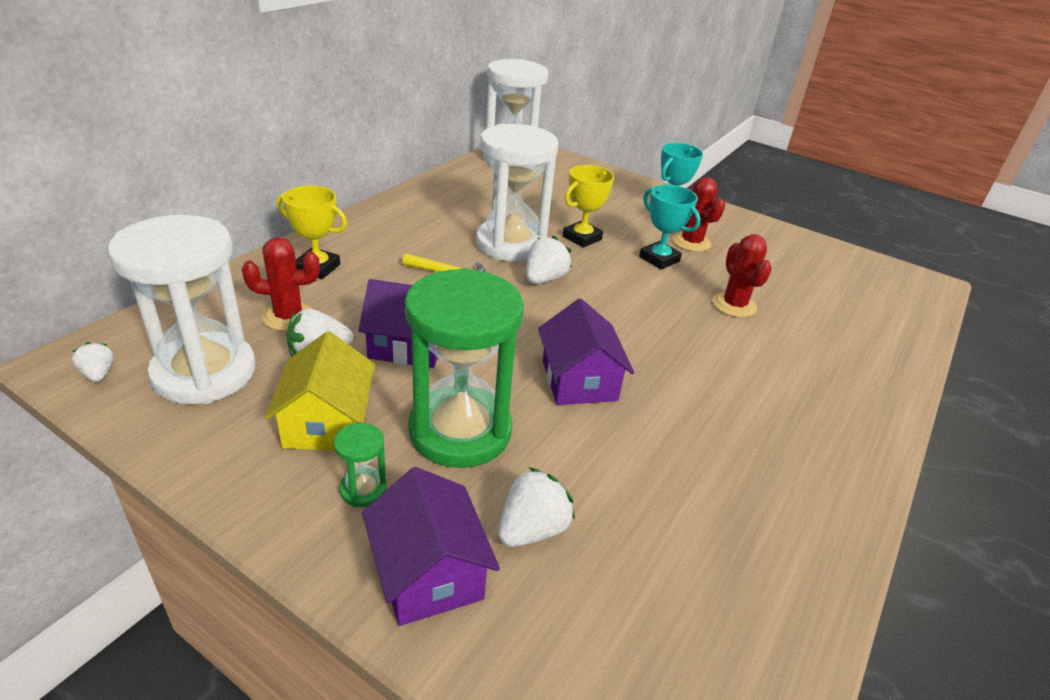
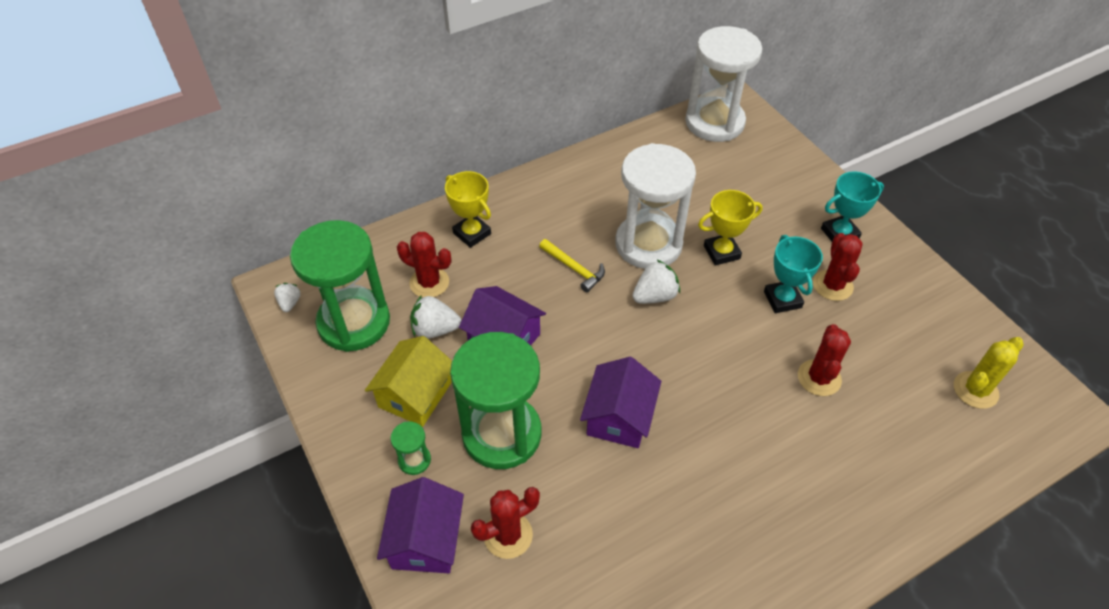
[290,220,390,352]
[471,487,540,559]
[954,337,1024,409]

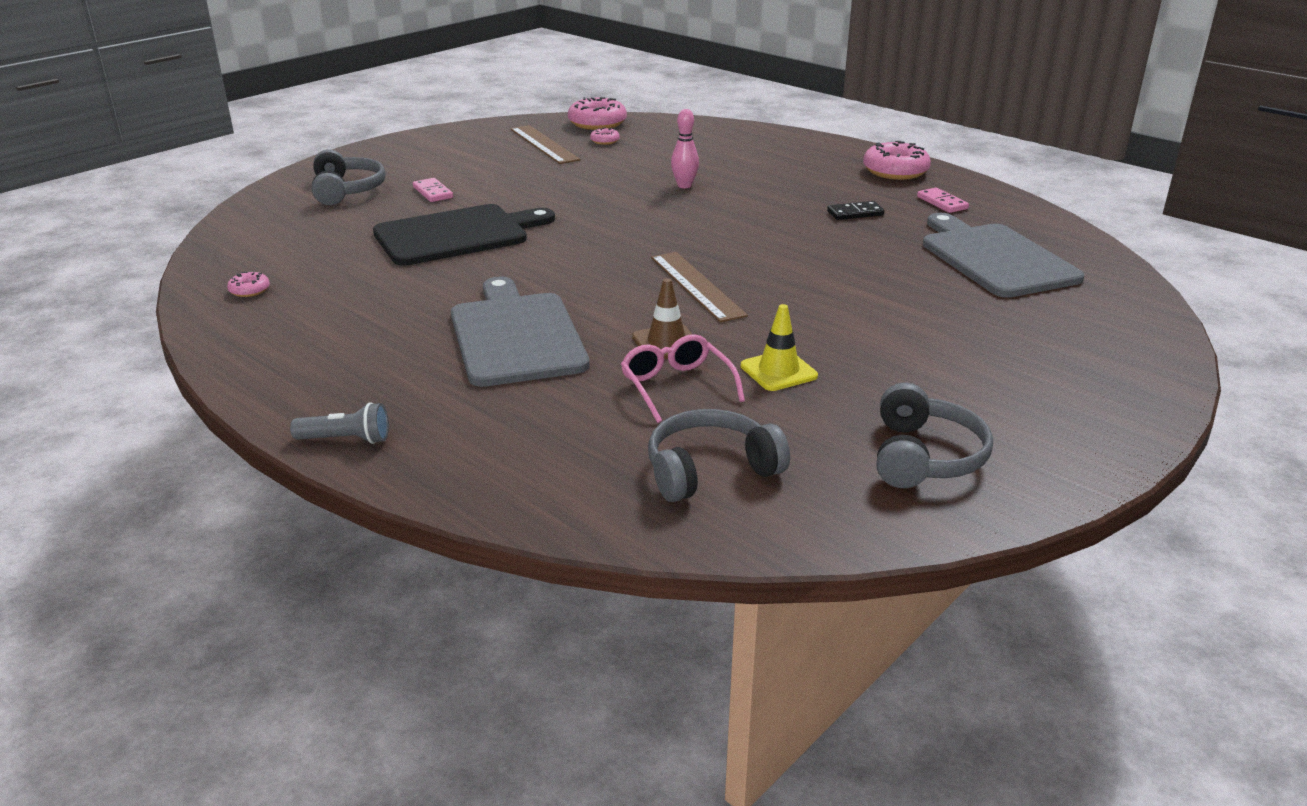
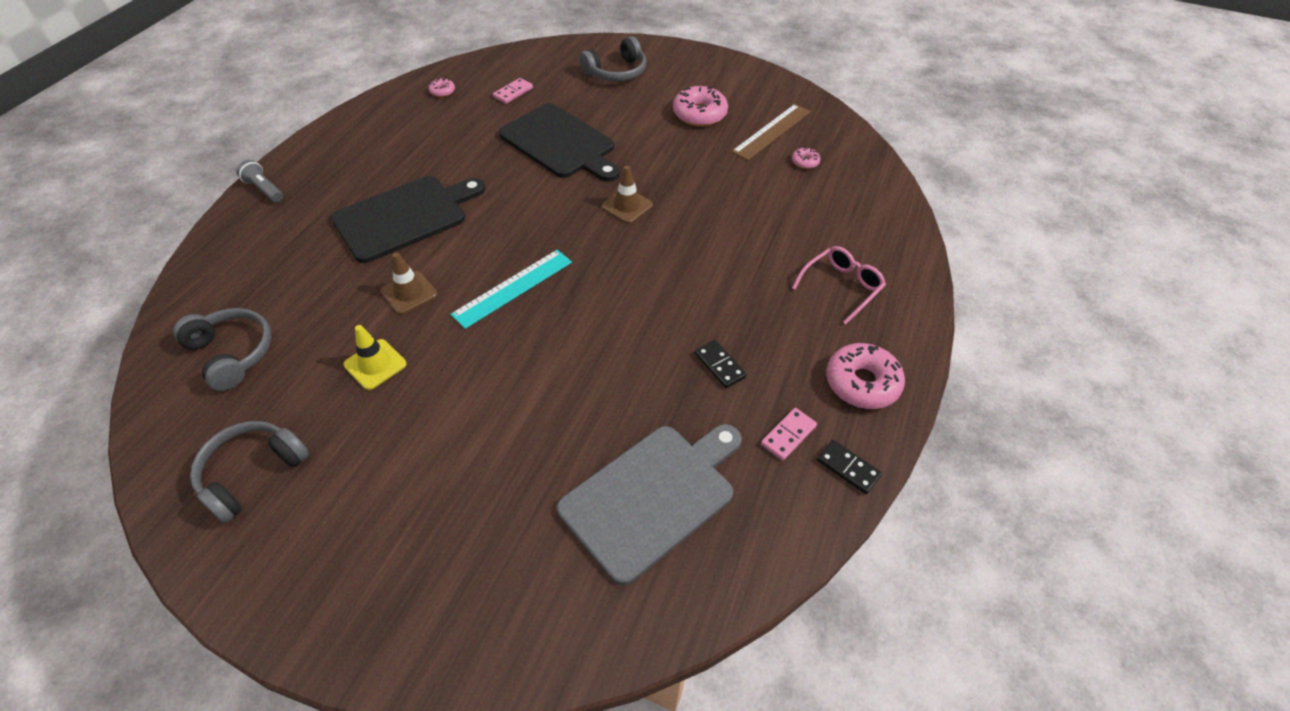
[190,421,309,523]
[237,160,283,202]
[331,176,485,263]
[450,250,572,329]
[493,78,533,104]
[602,166,653,224]
[673,86,728,127]
[792,246,886,324]
[817,440,882,495]
[671,109,699,188] (first image)

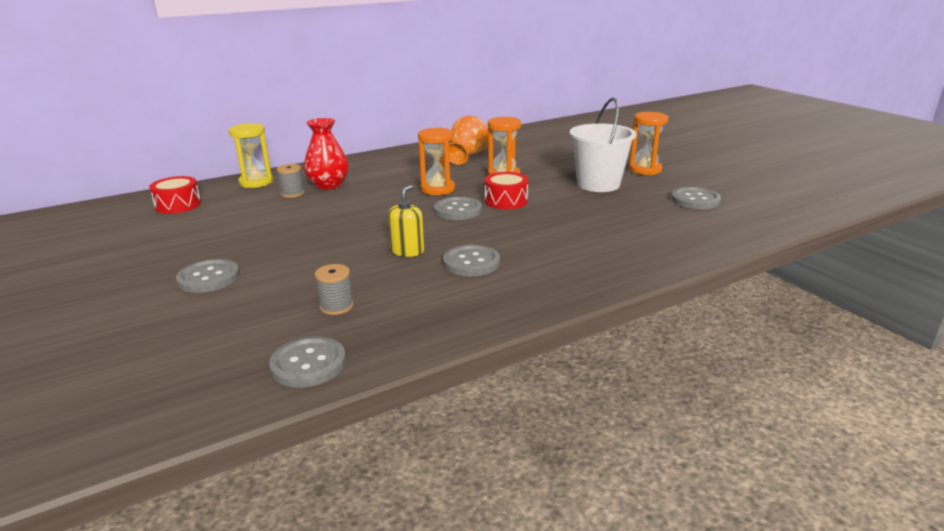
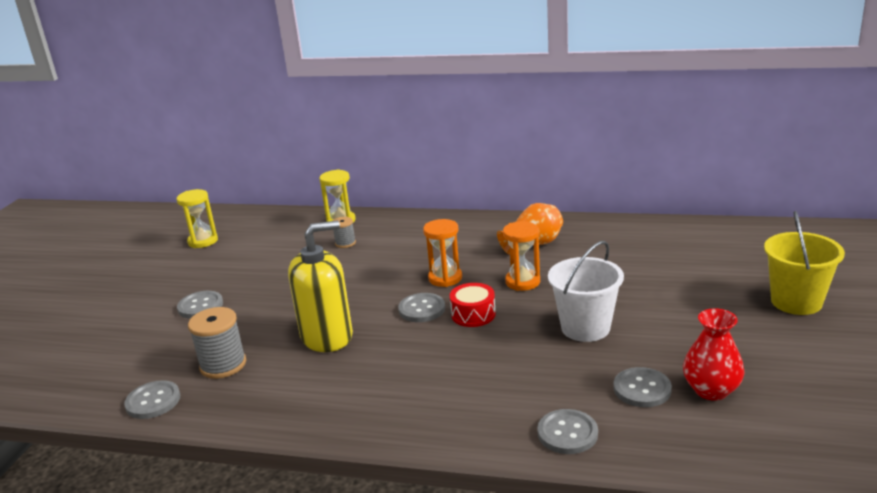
[177,189,218,248]
[188,307,246,379]
[288,220,353,352]
[537,409,598,454]
[683,308,745,401]
[764,211,845,315]
[149,176,201,214] (first image)
[629,112,668,175] (first image)

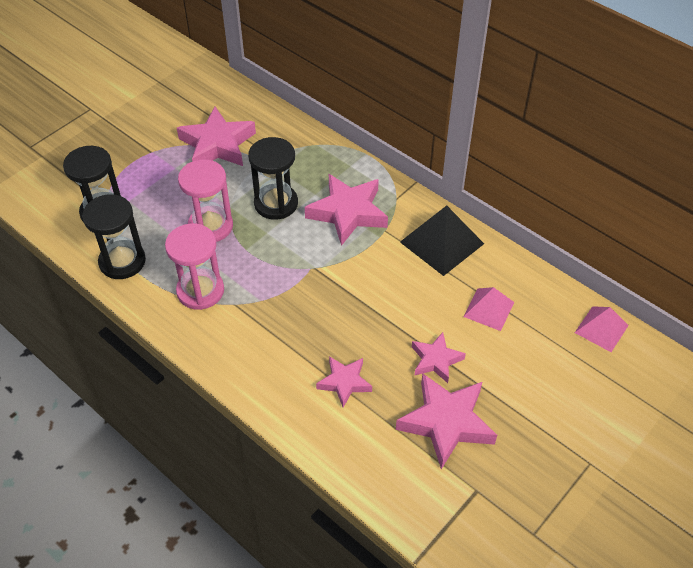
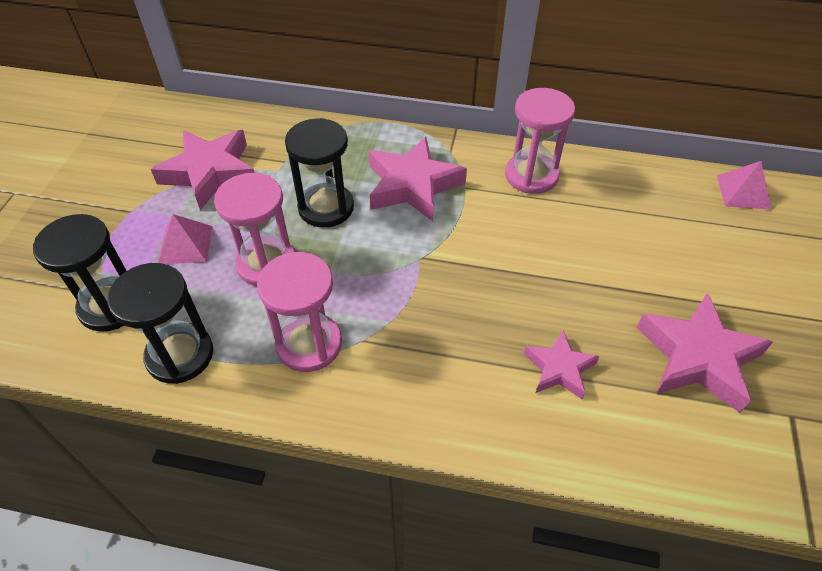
[158,214,213,264]
[505,88,575,194]
[412,332,466,383] (first image)

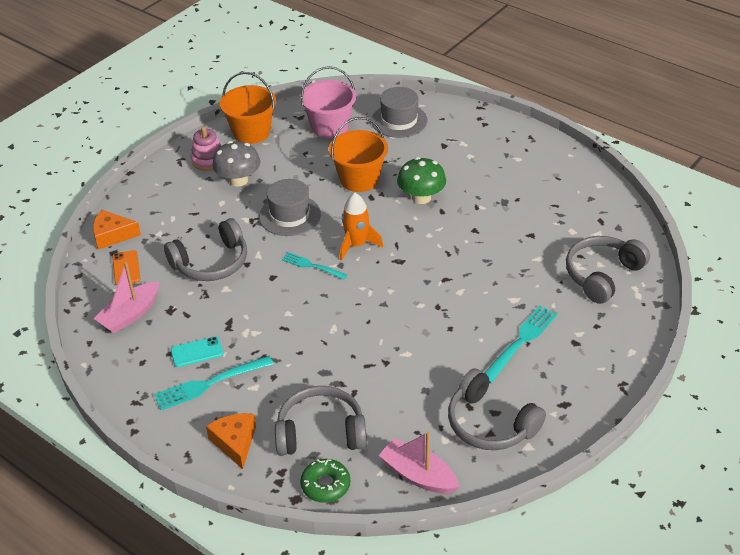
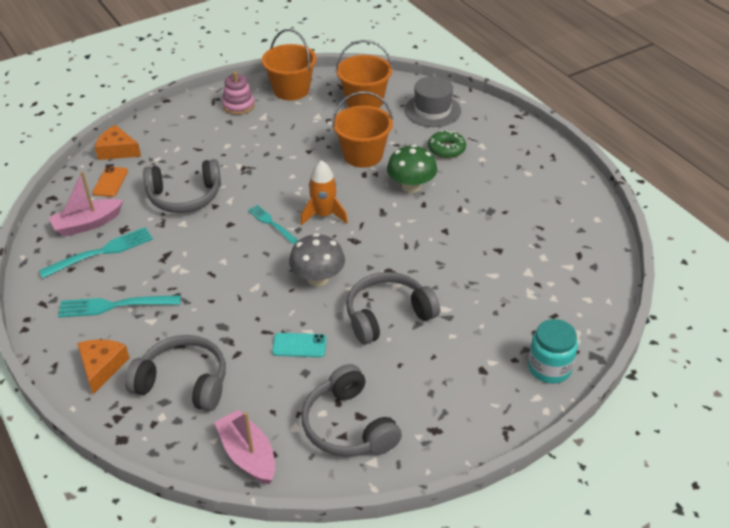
[39,227,153,278]
[272,333,327,357]
[289,233,345,287]
[336,40,393,108]
[346,272,440,344]
[428,130,466,158]
[528,319,578,384]
[259,179,321,236] (first image)

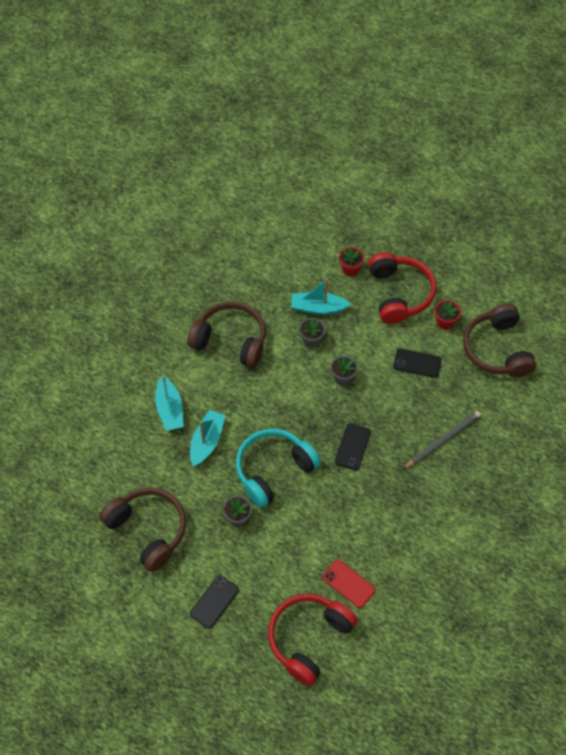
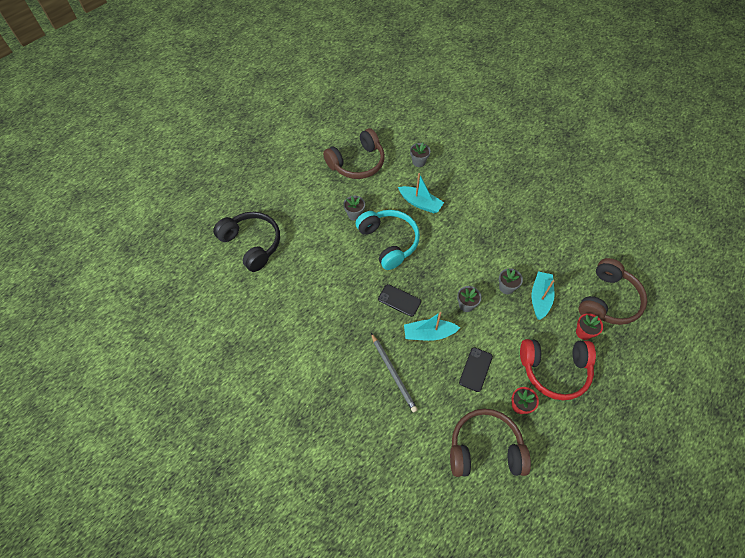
[213,212,280,272]
[404,312,460,341]
[410,142,431,167]
[578,258,647,325]
[190,575,239,629] (first image)
[322,560,376,608] (first image)

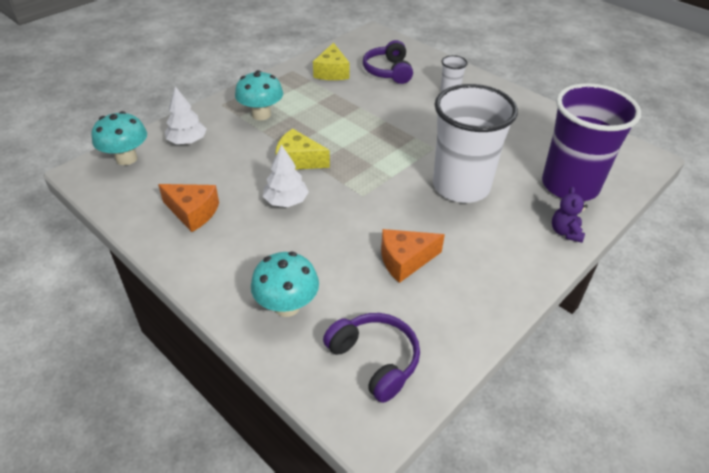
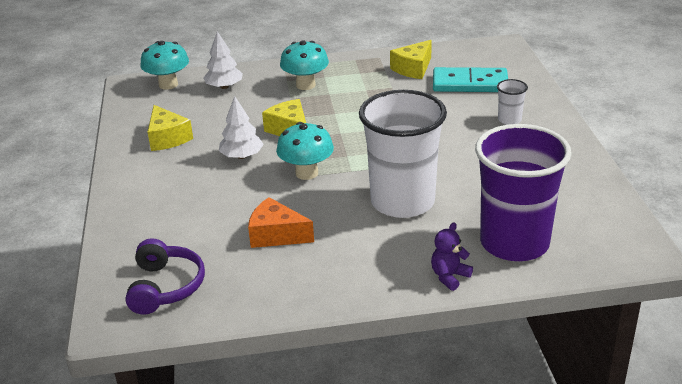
[148,105,193,151]
[276,122,334,180]
[433,67,508,92]

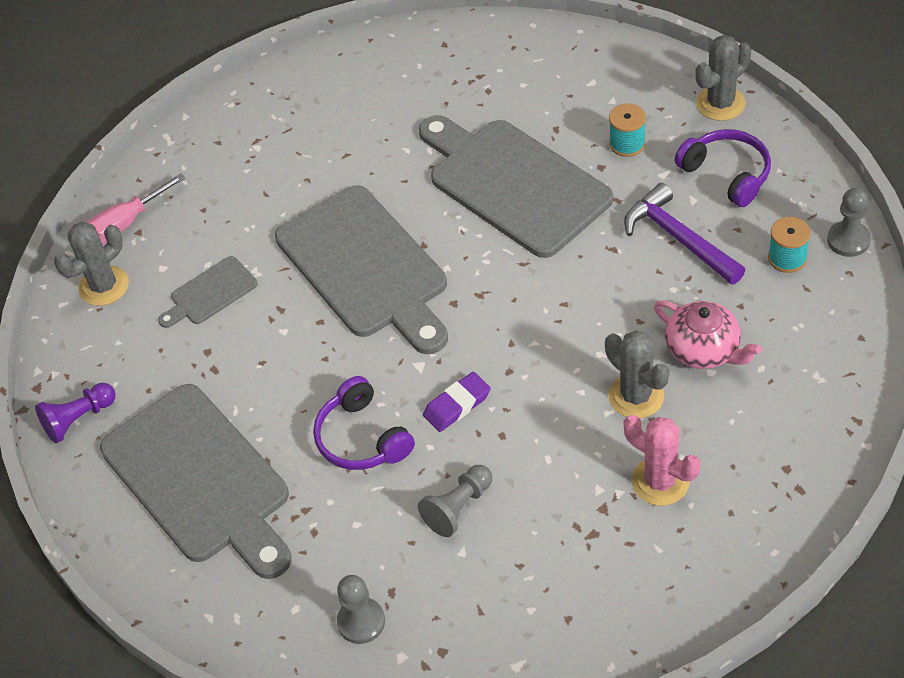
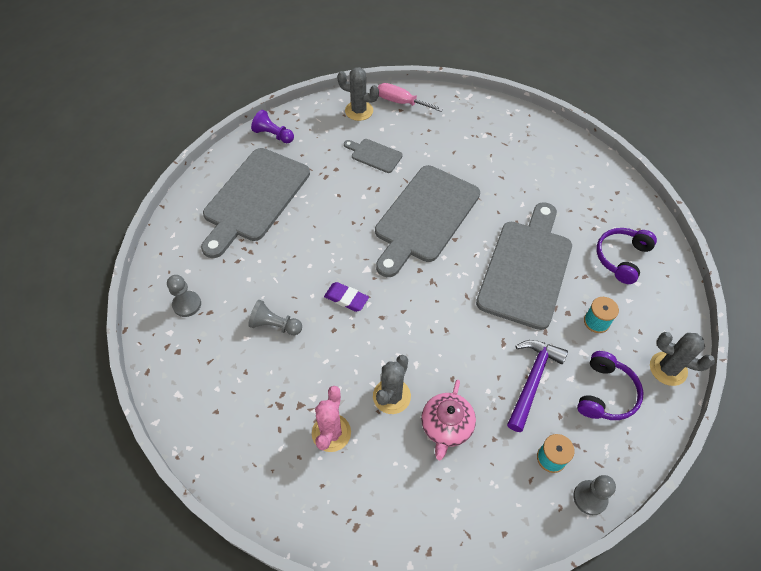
[596,228,657,284]

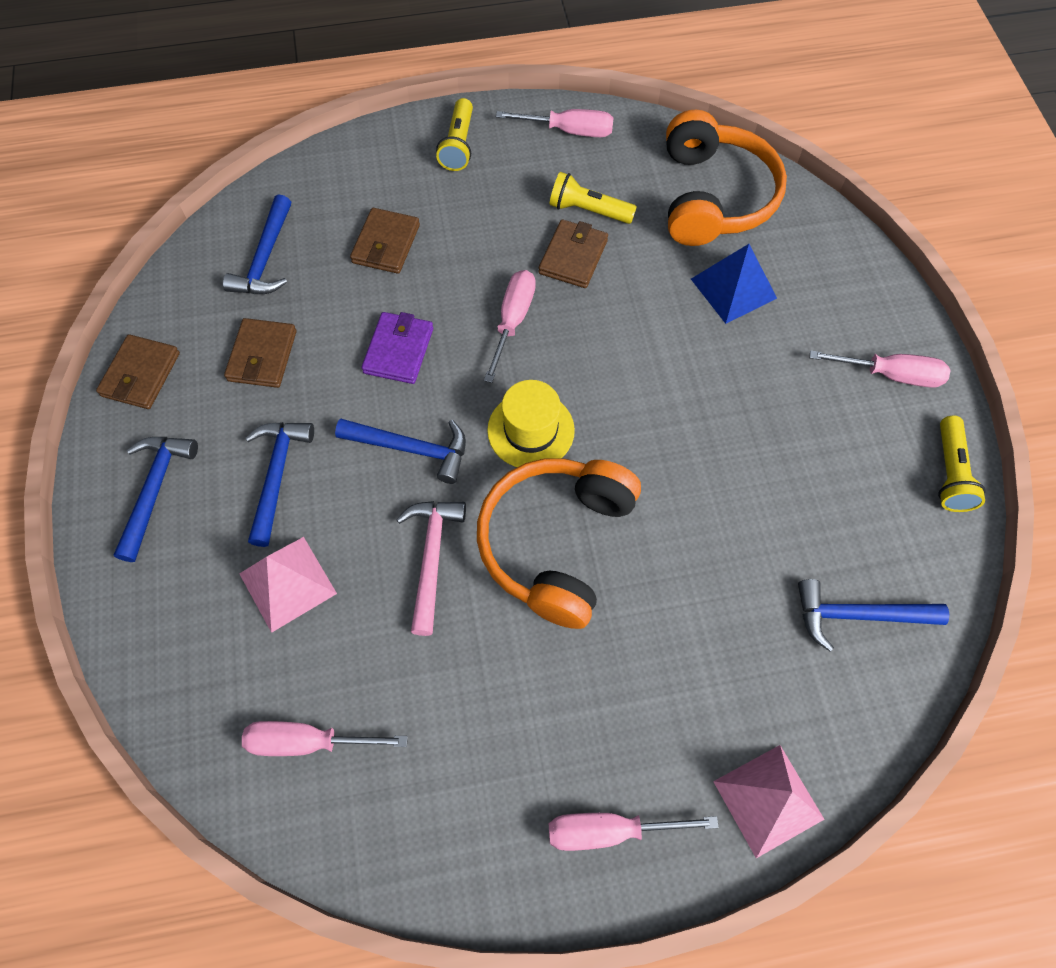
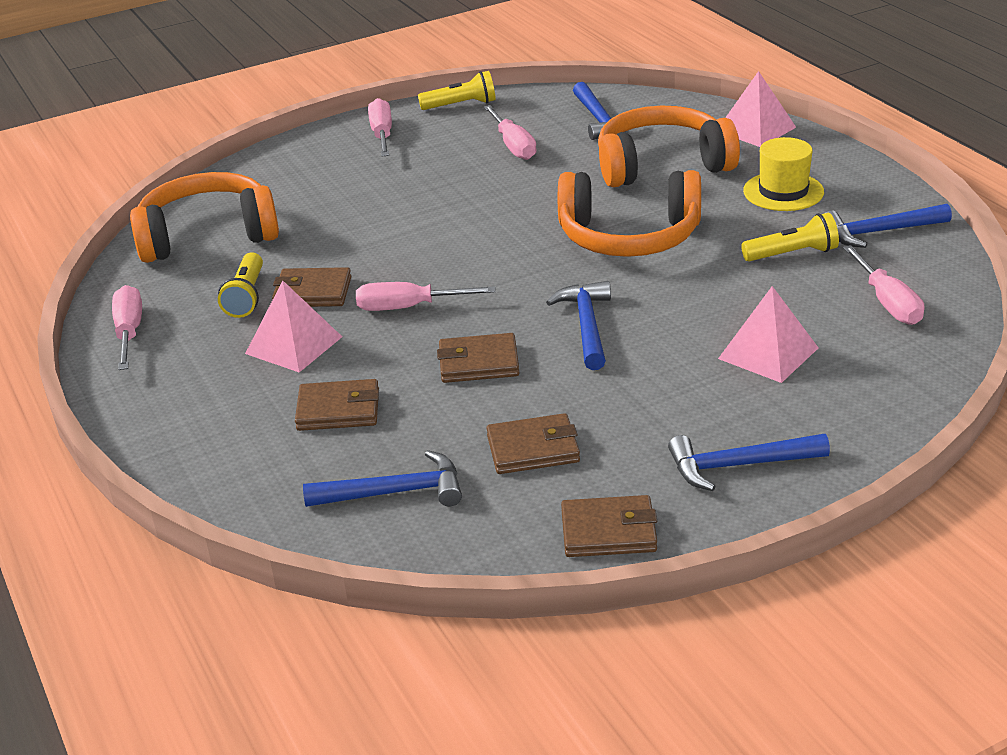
[245,281,342,372]
[437,333,519,383]
[484,105,537,160]
[598,106,740,187]
[741,213,839,261]
[743,137,824,211]
[826,204,952,248]
[396,501,466,636] (first image)
[691,244,777,324] (first image)

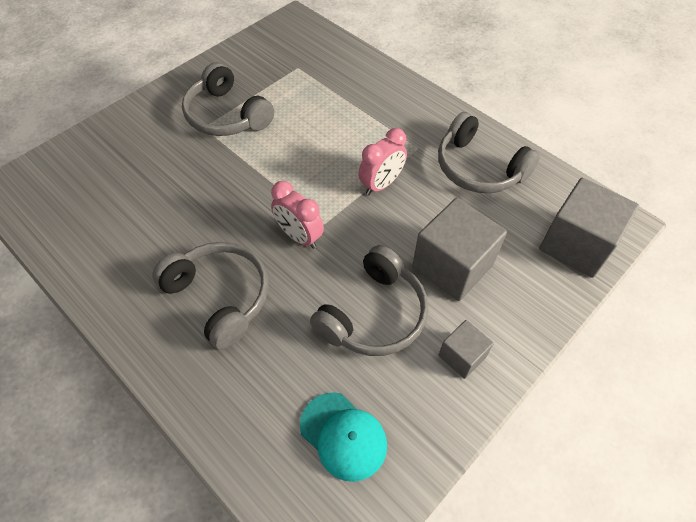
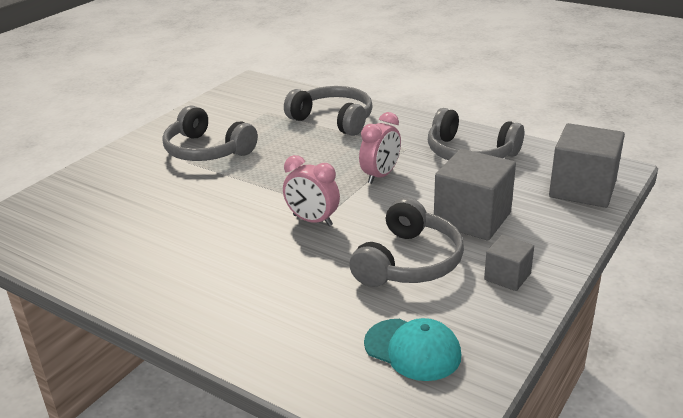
[284,86,373,136]

